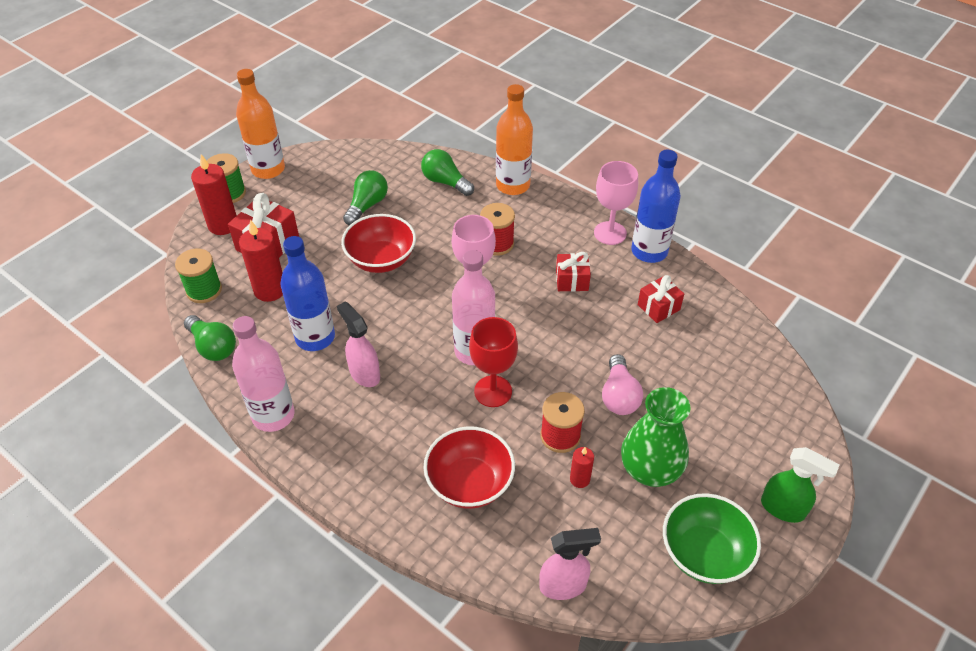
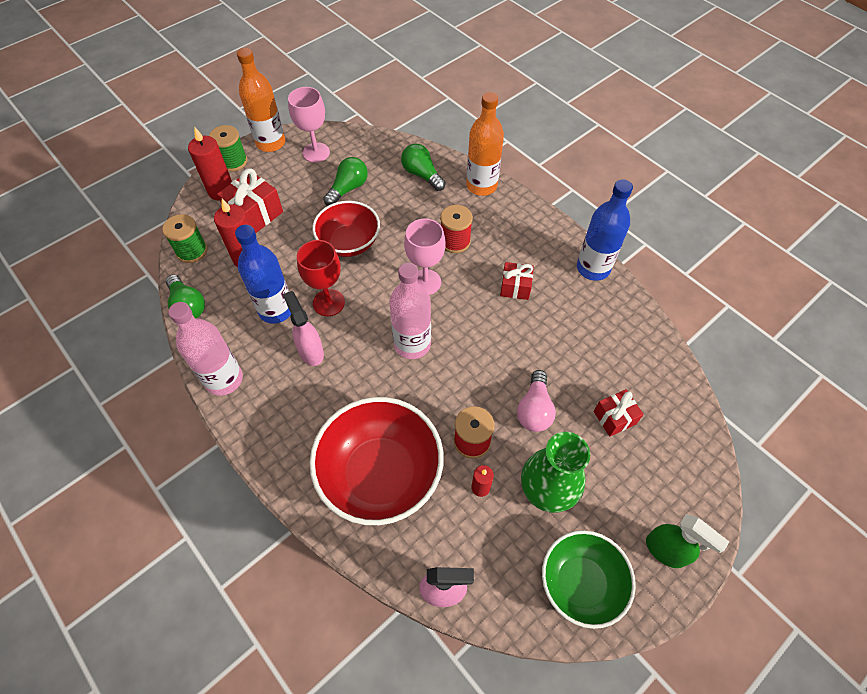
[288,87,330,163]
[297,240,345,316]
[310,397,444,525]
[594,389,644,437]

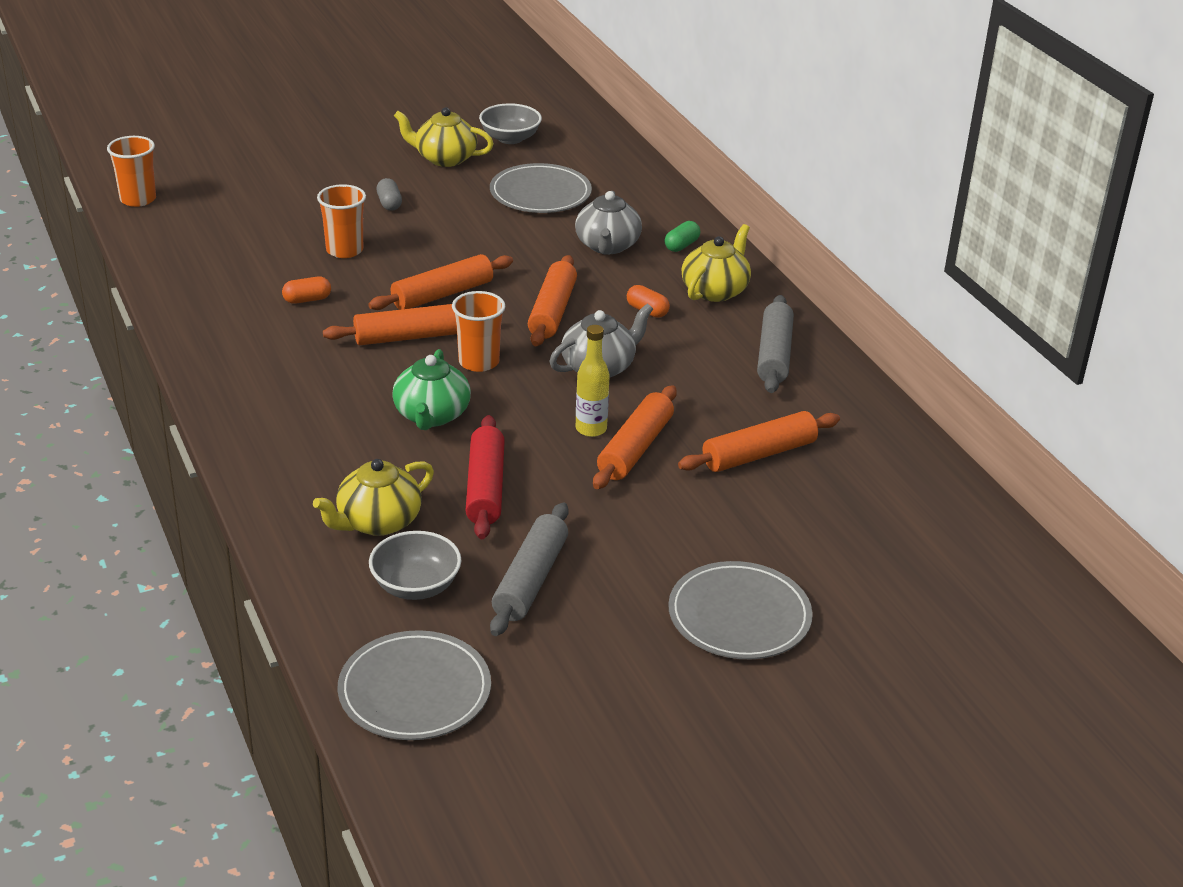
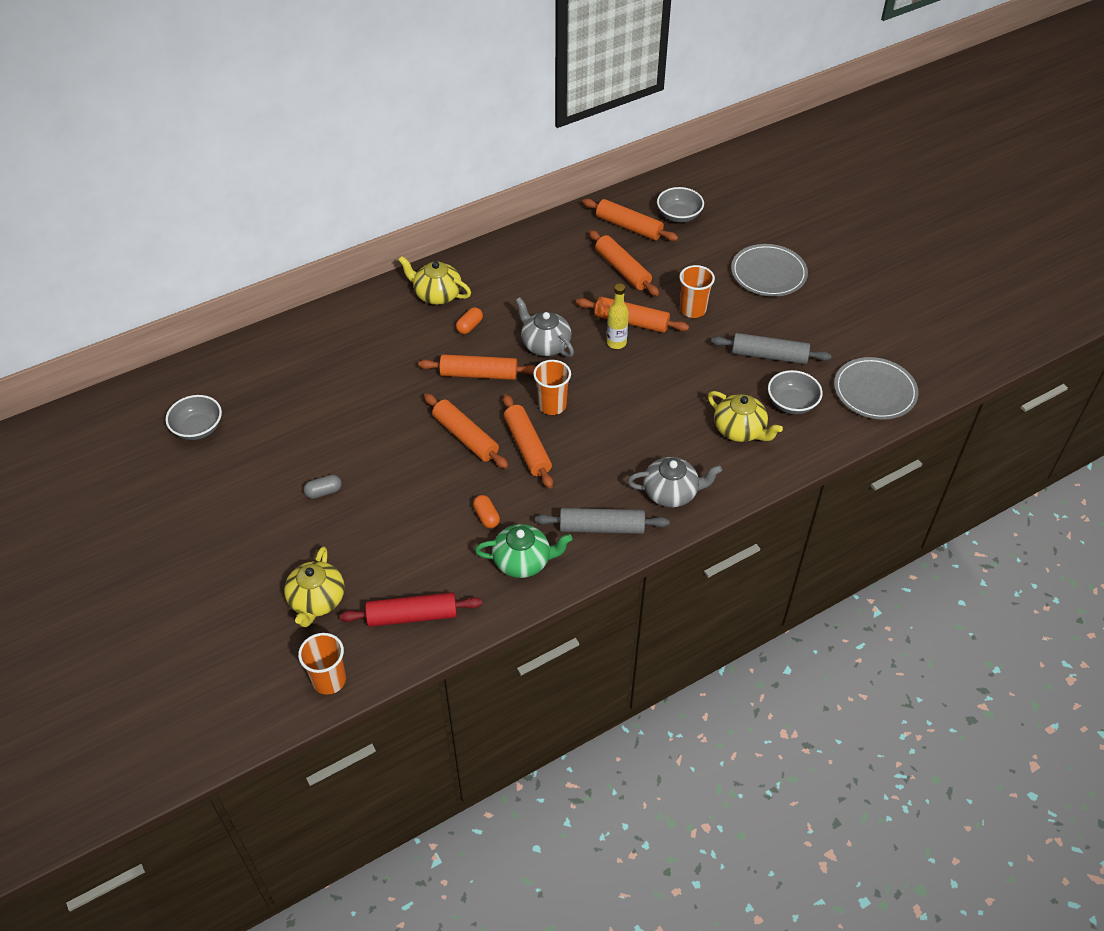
[284,547,345,627]
[340,592,482,627]
[475,524,573,578]
[535,508,670,534]
[582,199,678,241]
[627,457,722,508]
[657,187,704,223]
[679,265,715,318]
[490,163,592,213] (first image)
[665,221,700,252] (first image)

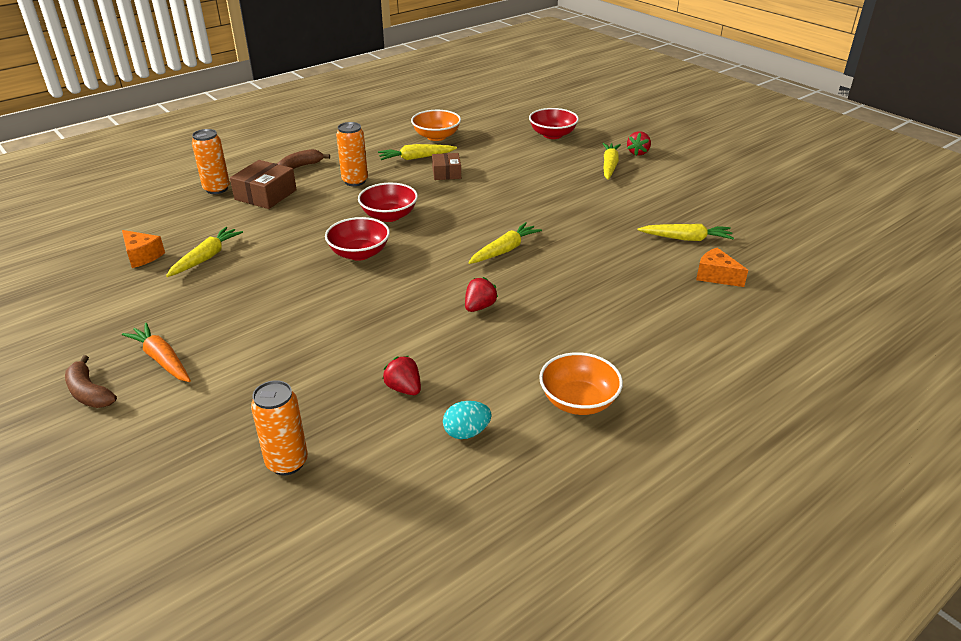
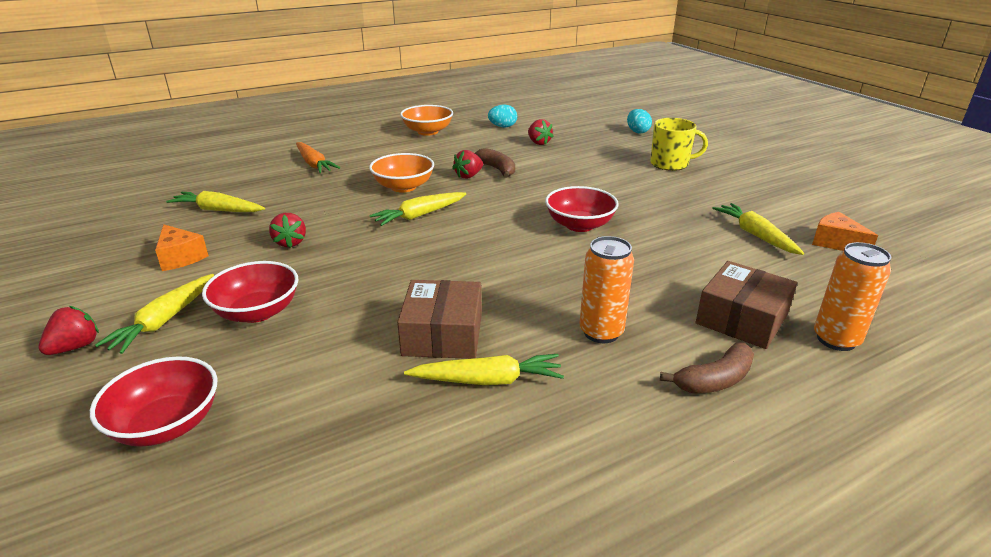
[155,224,209,271]
[202,261,298,323]
[269,213,306,248]
[296,142,340,173]
[369,153,434,193]
[397,280,482,359]
[475,148,515,178]
[627,109,652,134]
[650,118,708,171]
[712,203,804,255]
[251,380,308,475] (first image)

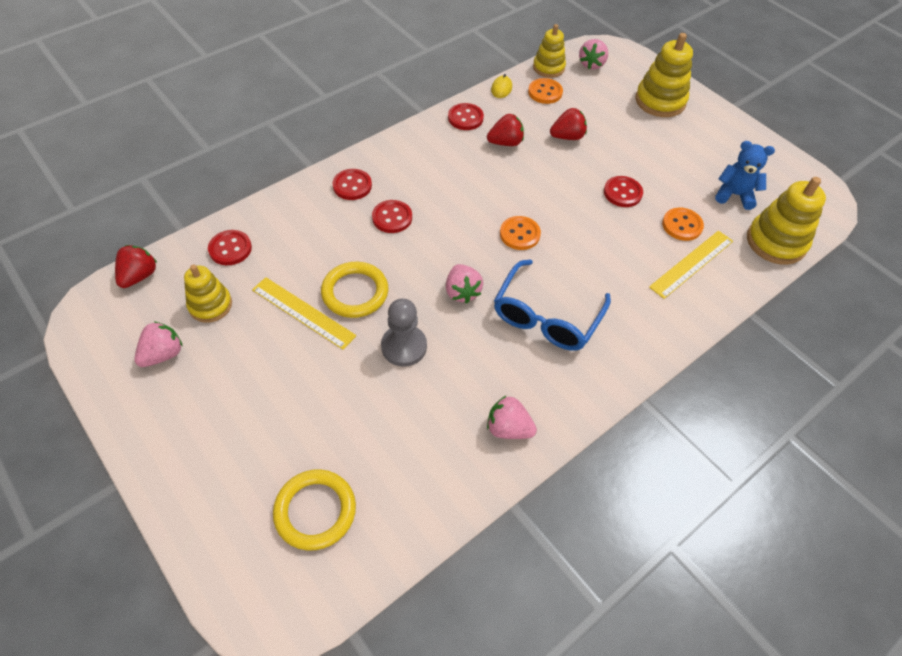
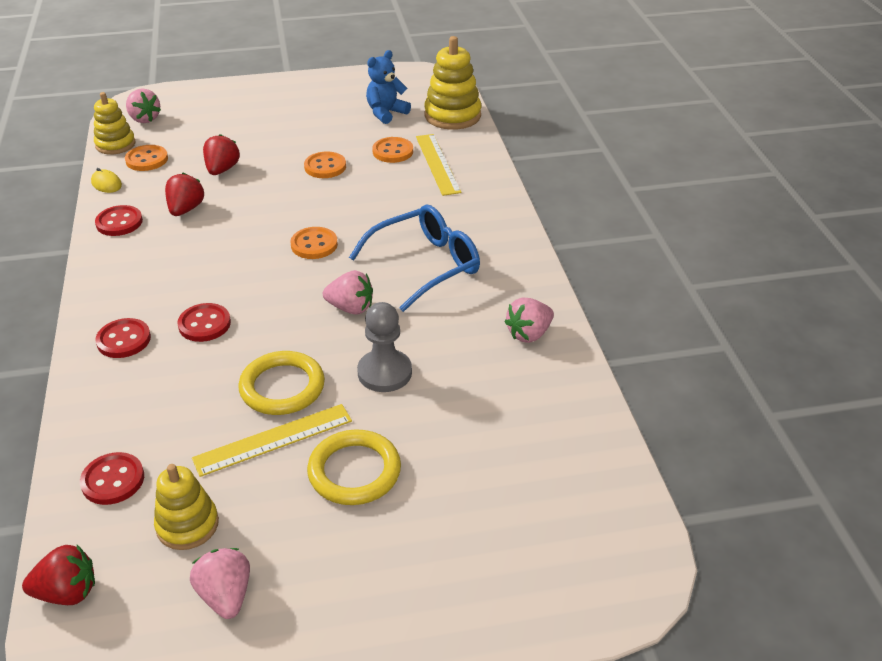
[22,545,95,605]
[304,152,346,178]
[307,429,401,505]
[349,205,480,312]
[635,33,693,117] (first image)

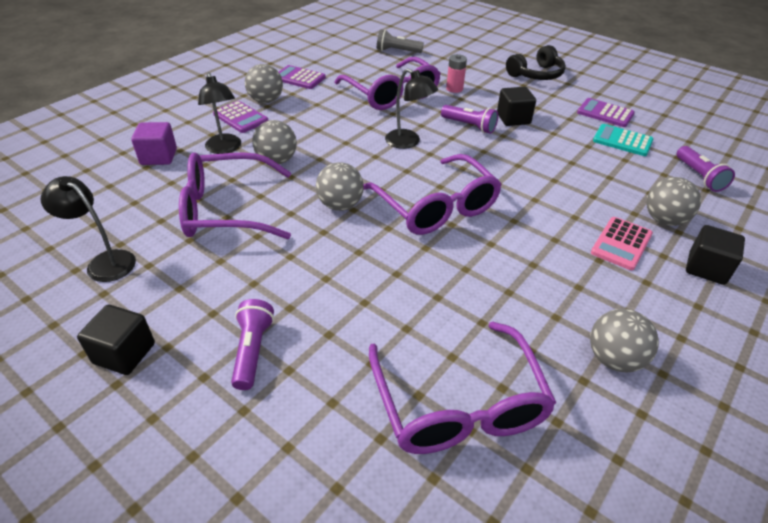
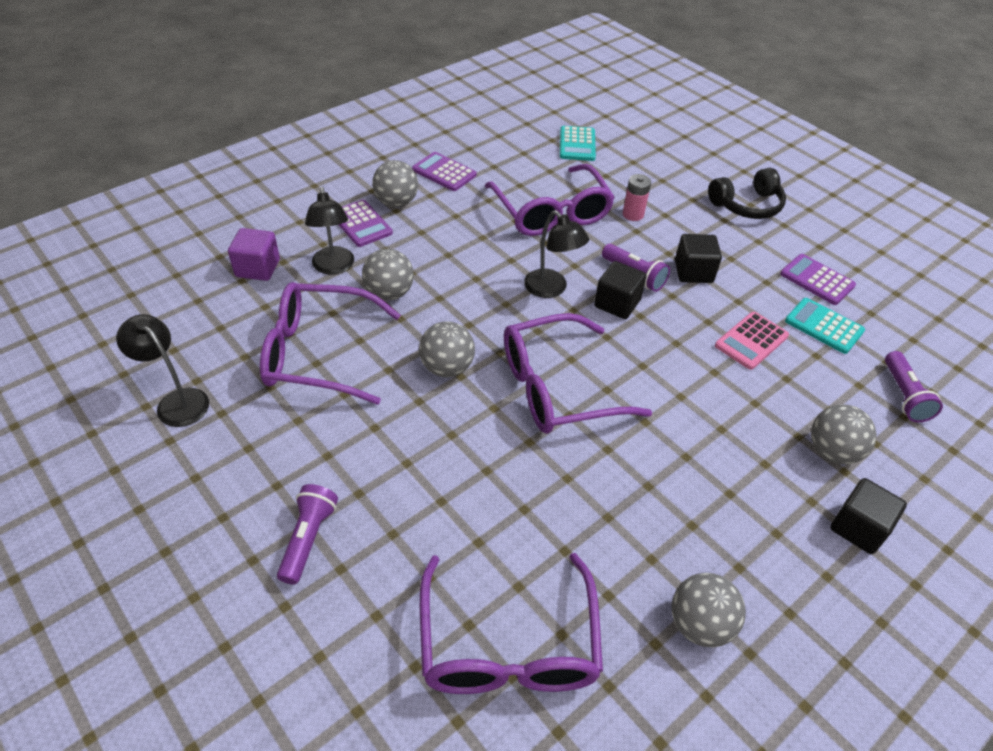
[504,313,653,434]
[560,126,596,161]
[594,261,646,319]
[715,312,789,370]

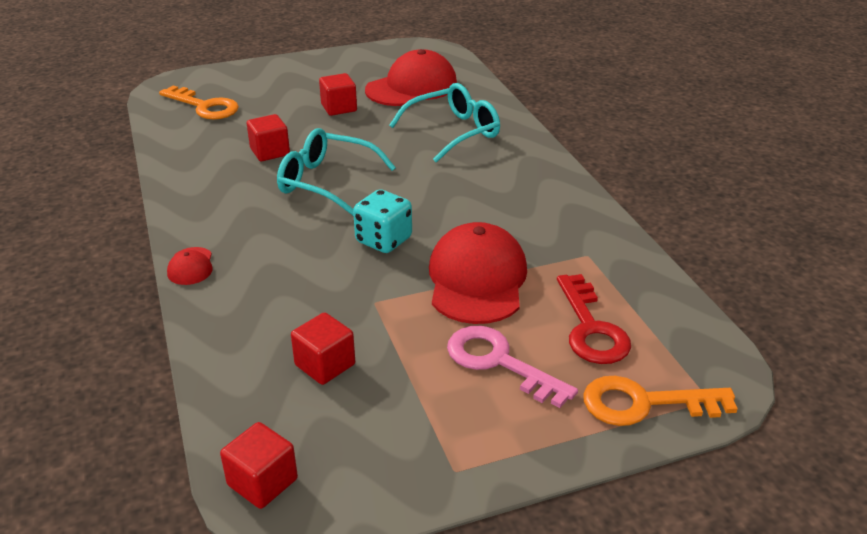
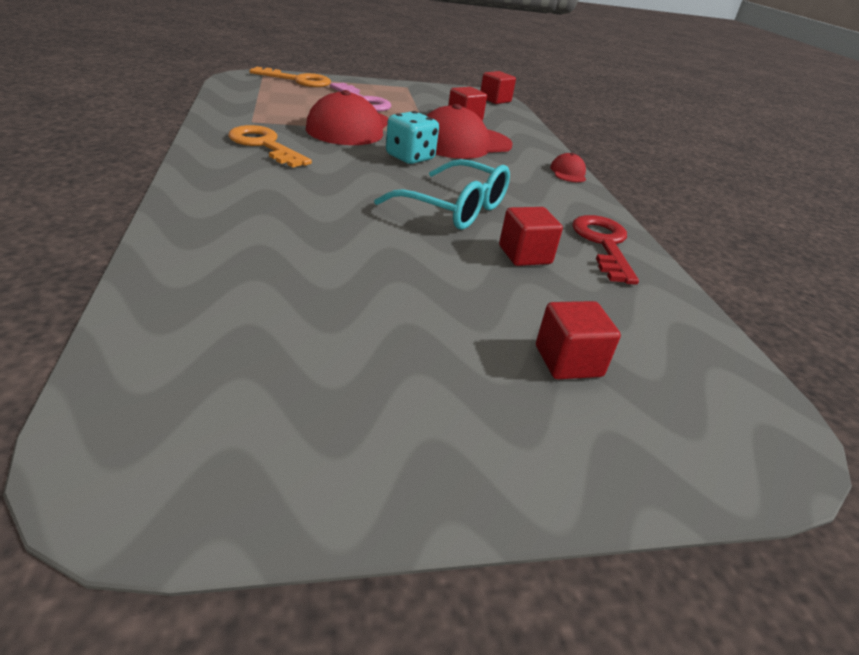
[228,125,312,168]
[426,104,513,159]
[536,301,621,379]
[572,215,639,285]
[389,83,500,163] (first image)

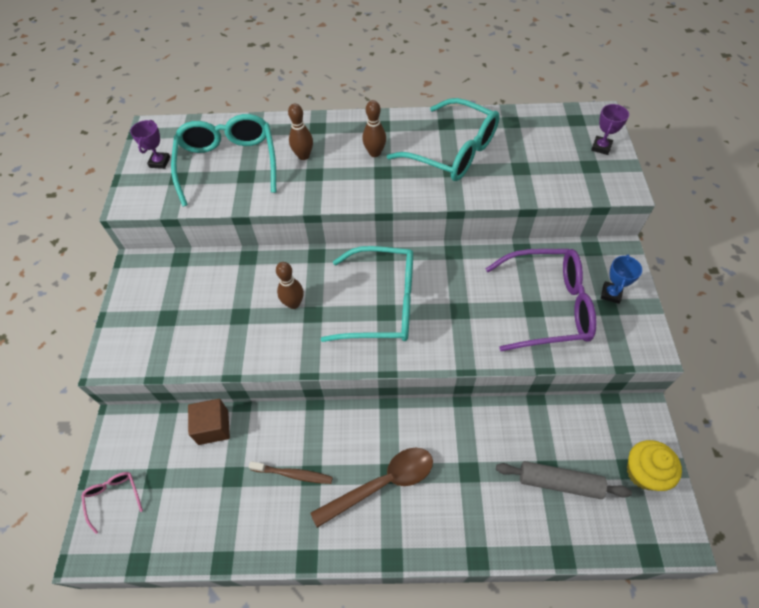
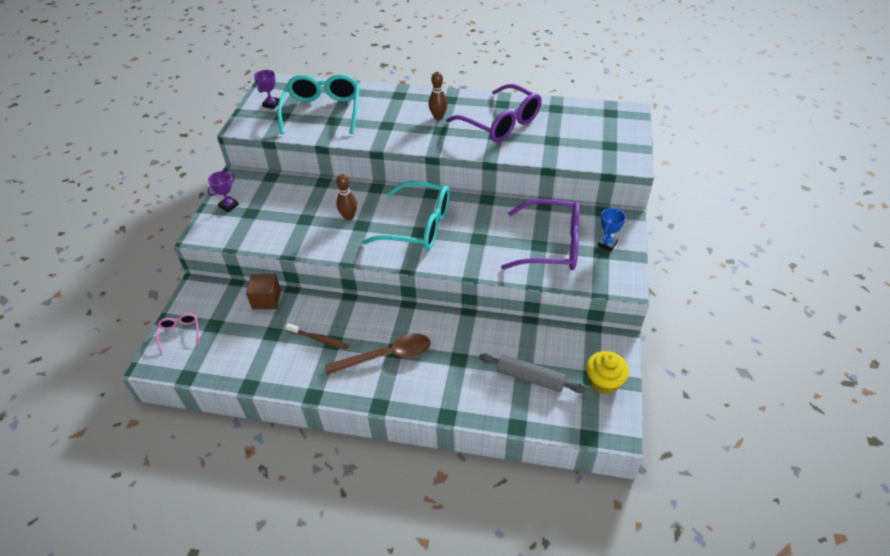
[207,171,239,212]
[446,84,542,142]
[288,104,313,160] (first image)

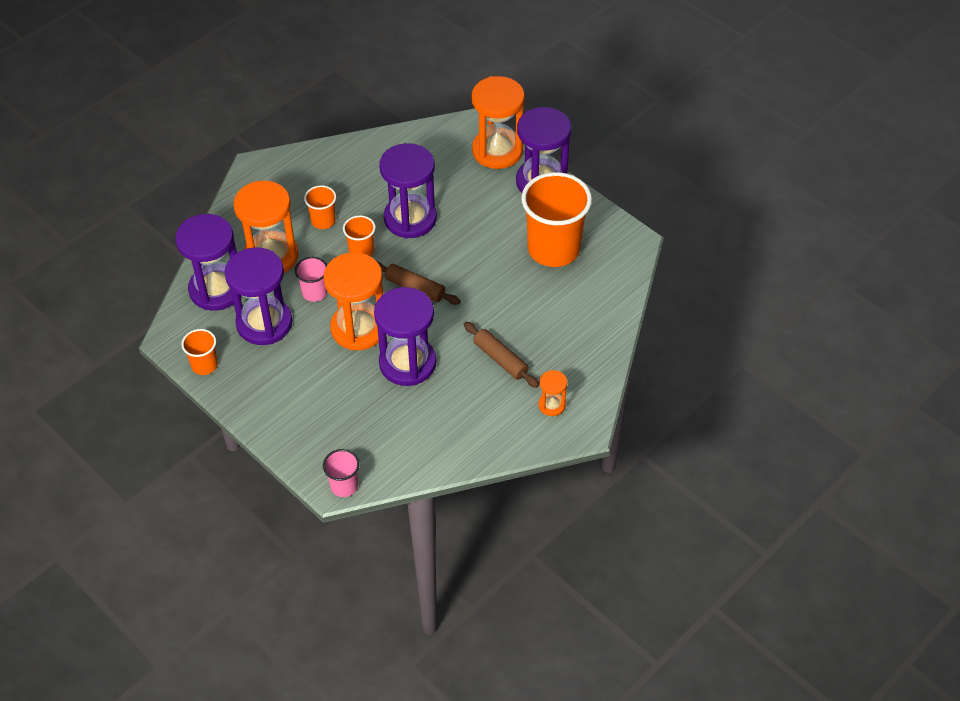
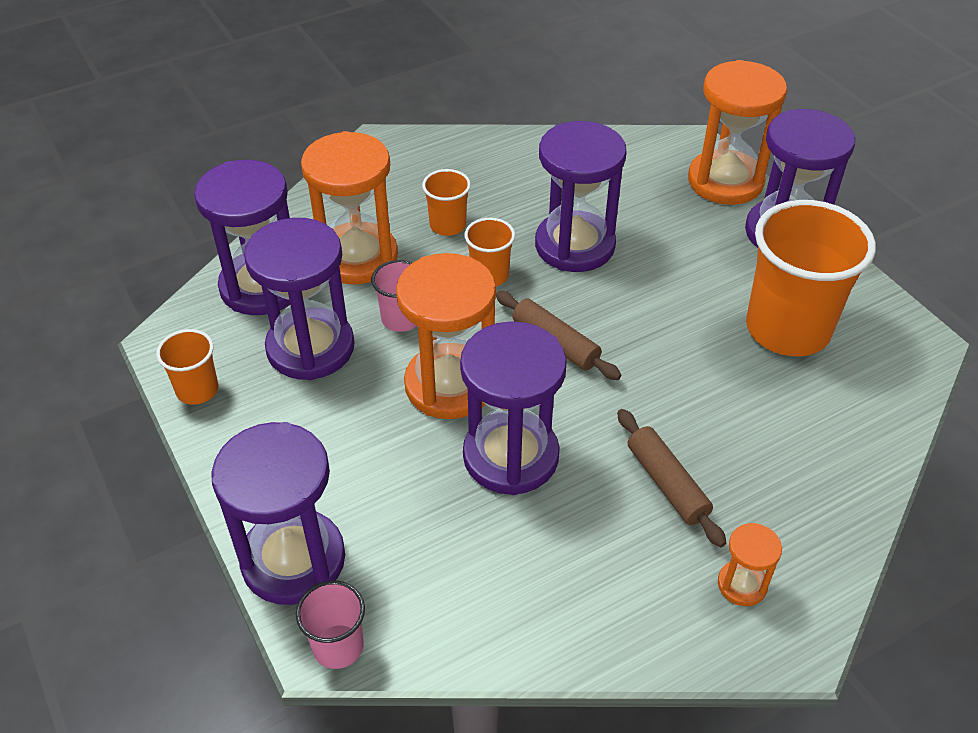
[211,422,345,605]

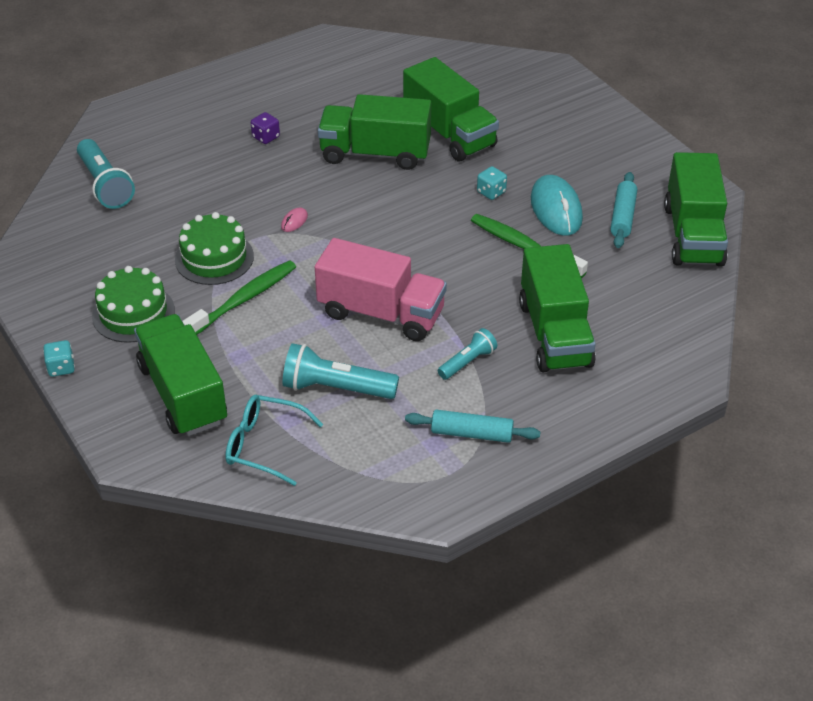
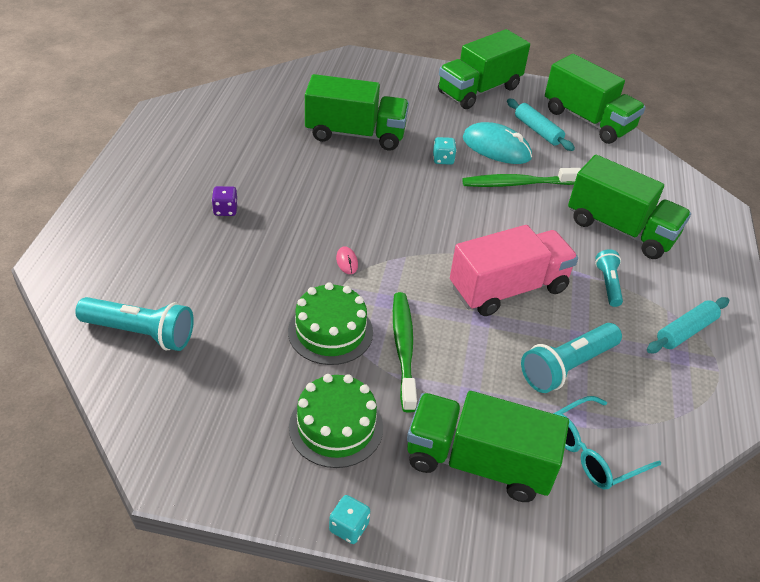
[438,29,530,109]

